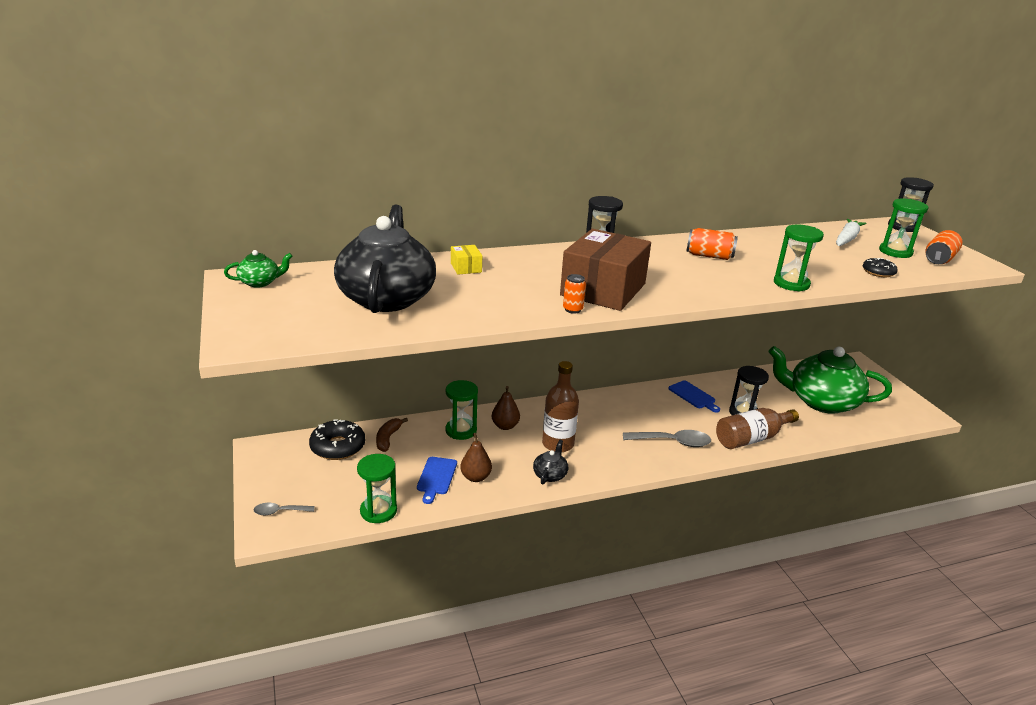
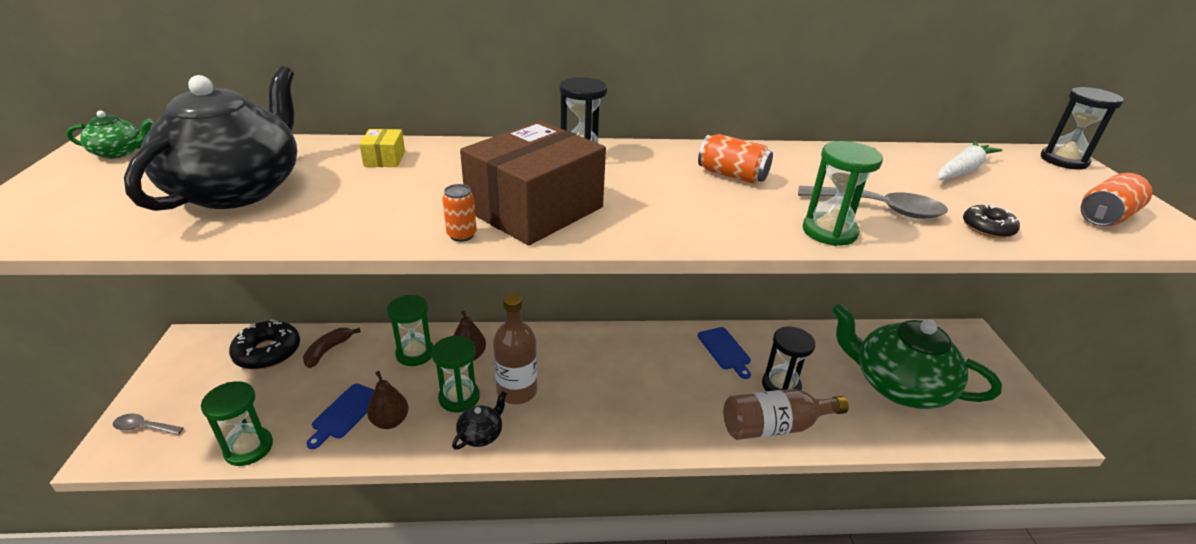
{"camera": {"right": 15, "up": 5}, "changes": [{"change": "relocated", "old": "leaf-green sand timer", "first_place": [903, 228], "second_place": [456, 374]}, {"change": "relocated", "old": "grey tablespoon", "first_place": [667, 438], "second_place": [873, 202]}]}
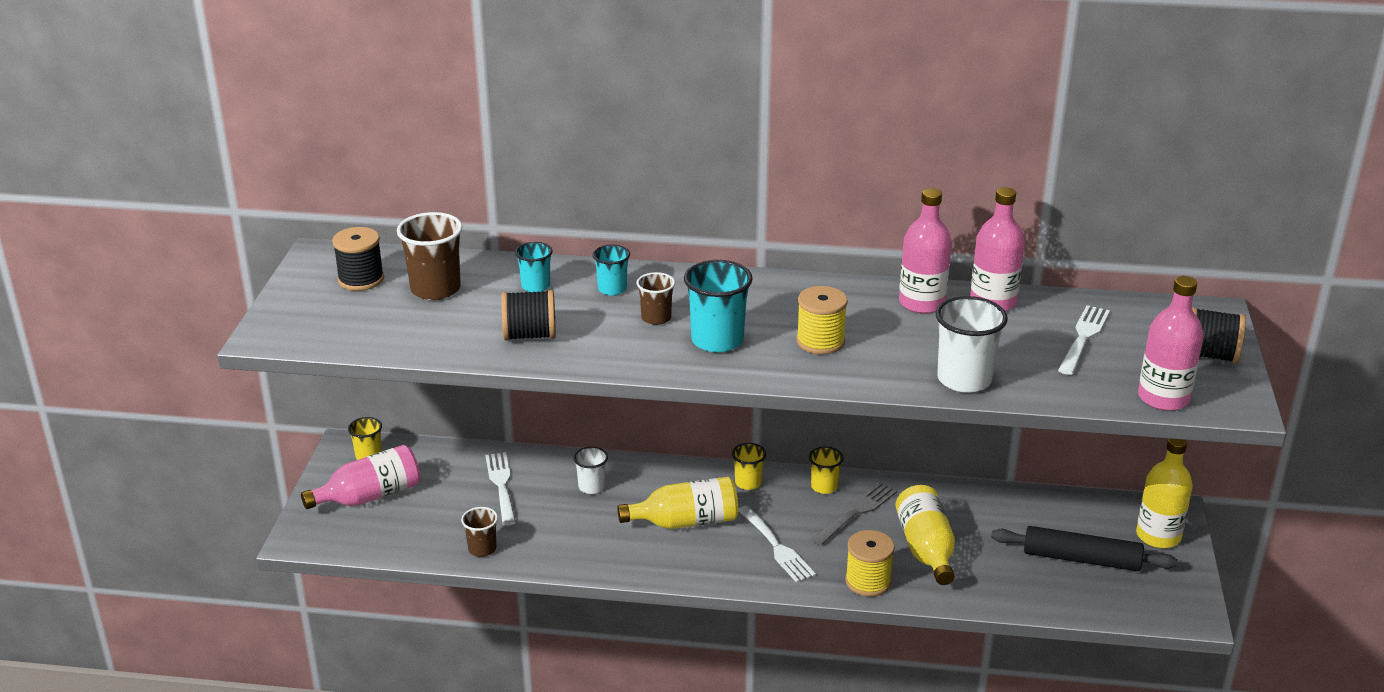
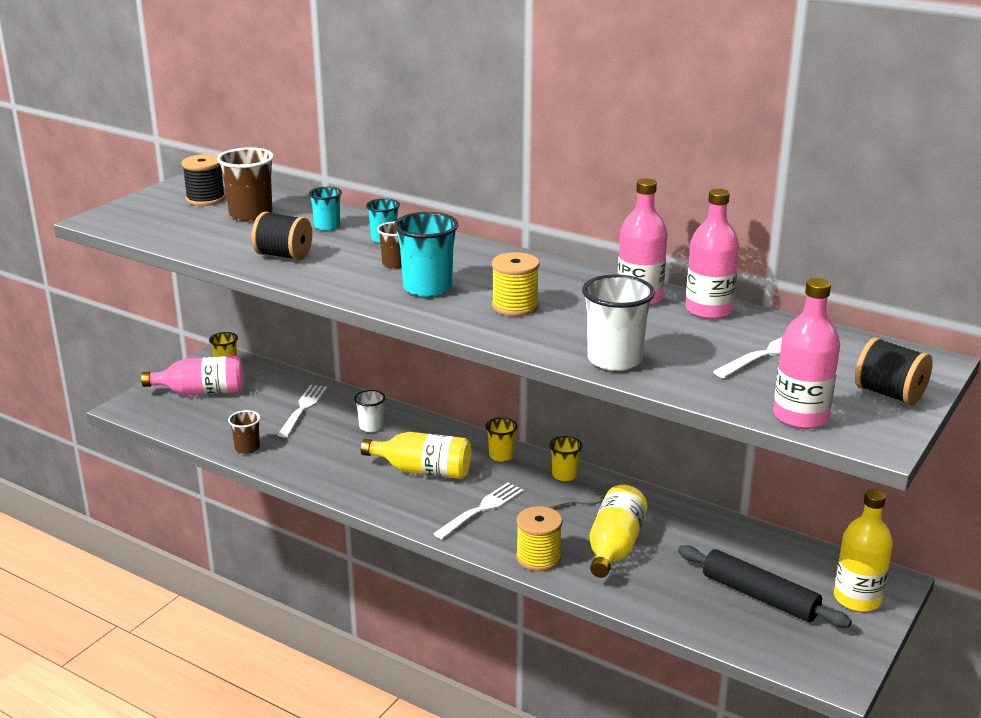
{"camera": {"right": 25, "up": -5}, "changes": [{"change": "spun", "old": "snow-white dinner fork", "first_place": [777, 544], "second_place": [478, 510], "degrees": -135}]}
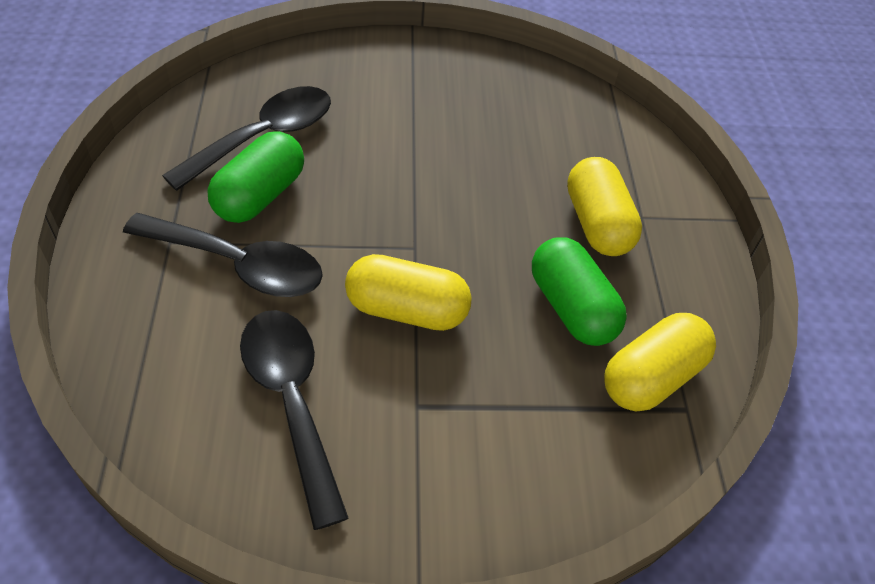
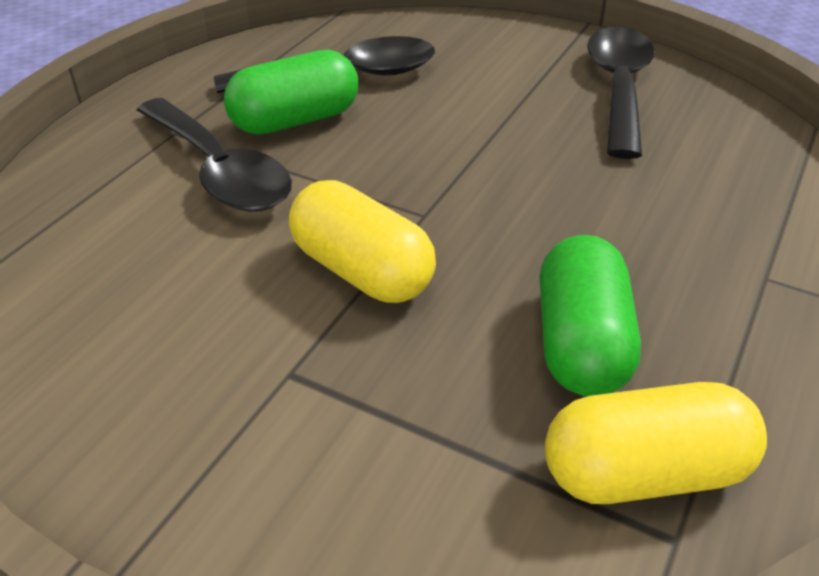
{"camera": {"right": 35, "up": -10}, "changes": [{"change": "relocated", "old": "black tablespoon", "first_place": [294, 420], "second_place": [621, 93]}, {"change": "missing", "old": "golden pill", "first_place": [604, 206]}]}
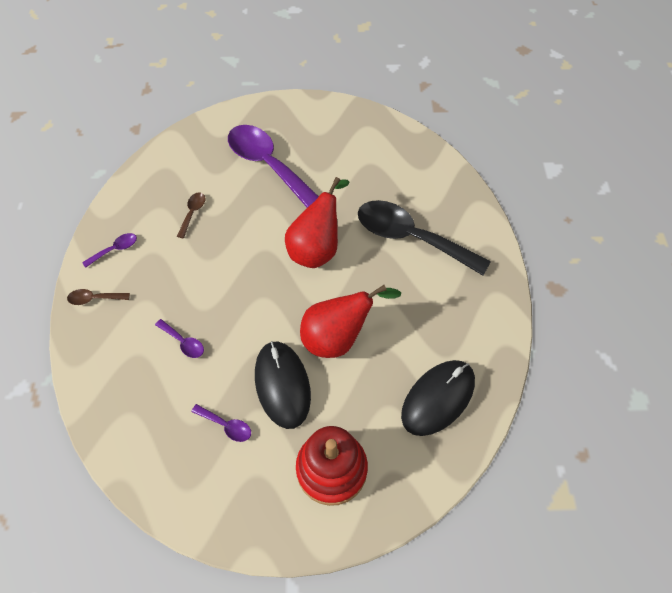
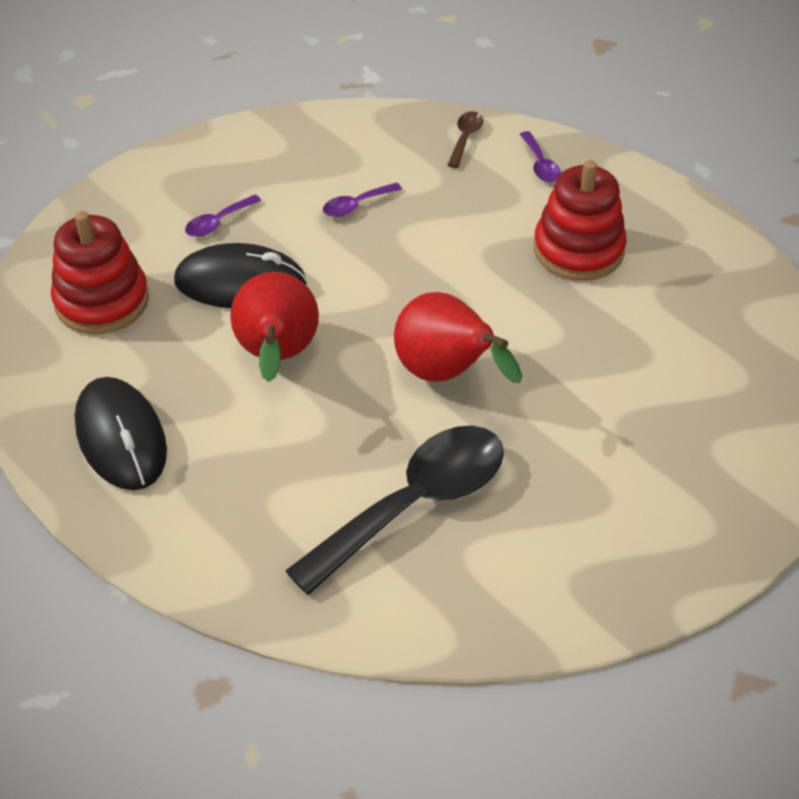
{"camera": {"right": 110, "up": -10}, "changes": [{"change": "exchanged", "old": "dark brown tablespoon", "new": "red stacking toy", "first_place": [191, 215], "second_place": [580, 220]}, {"change": "missing", "old": "royal purple tablespoon", "first_place": [273, 166]}]}
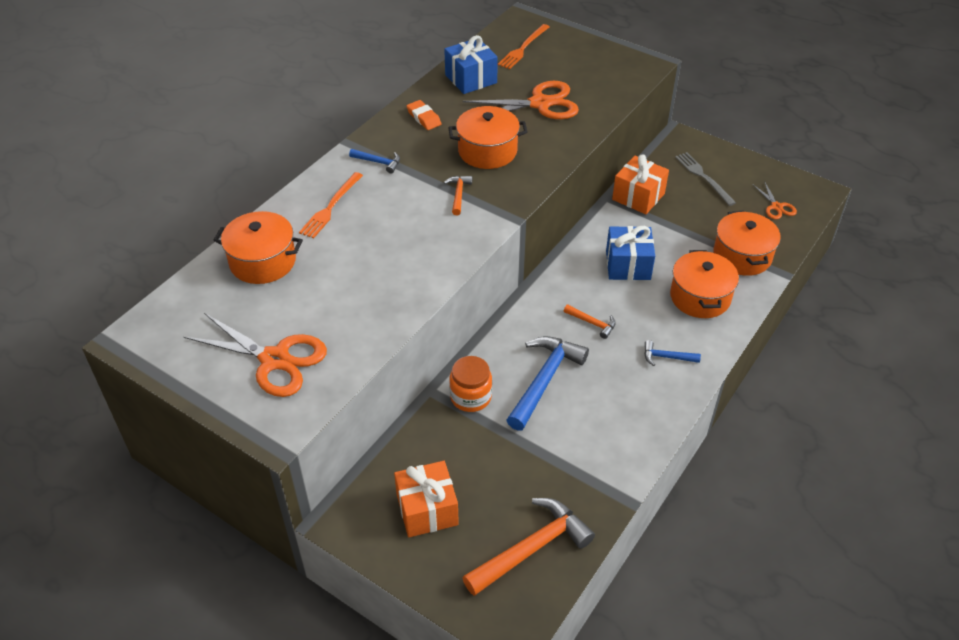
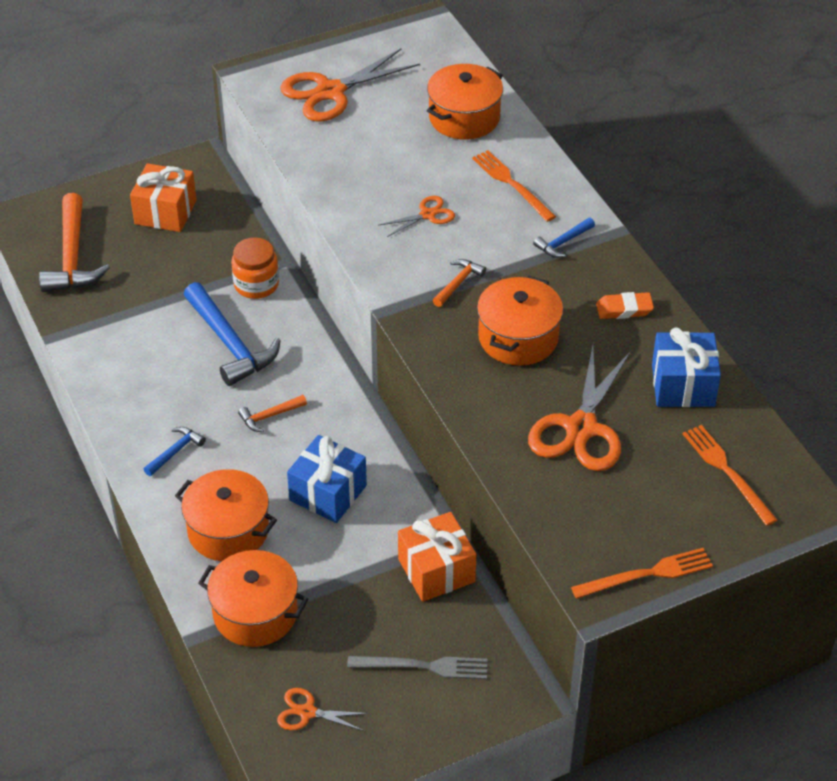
{"camera": {"right": 120, "up": 0}, "changes": [{"change": "appeared", "new": "orange-coloured scissors", "second_place": [417, 216]}, {"change": "spun", "old": "orange-coloured hammer", "first_place": [458, 195], "second_place": [459, 283], "degrees": -90}, {"change": "appeared", "new": "orange-coloured dinner fork", "second_place": [642, 573]}]}
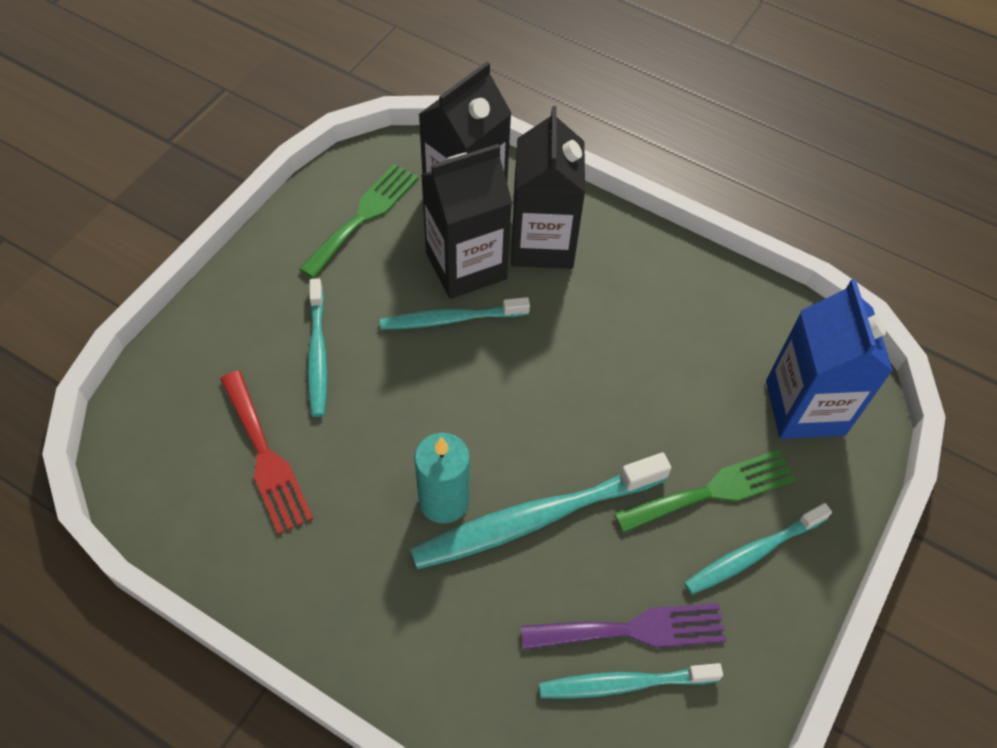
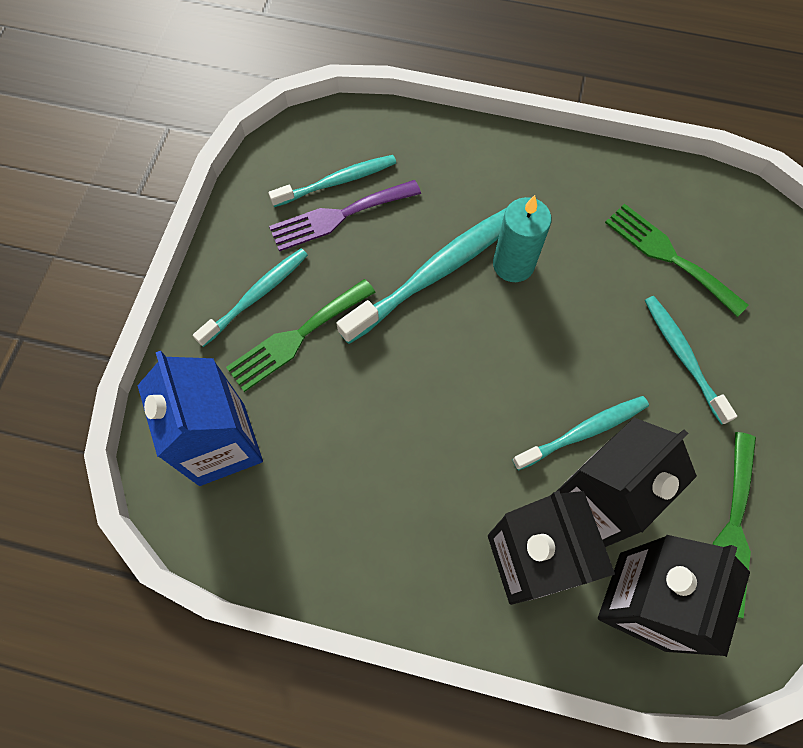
{"camera": {"right": 165, "up": 10}, "changes": [{"change": "colour", "old": "red dinner fork", "new": "leaf-green dinner fork", "first_place": [266, 453], "second_place": [677, 260]}]}
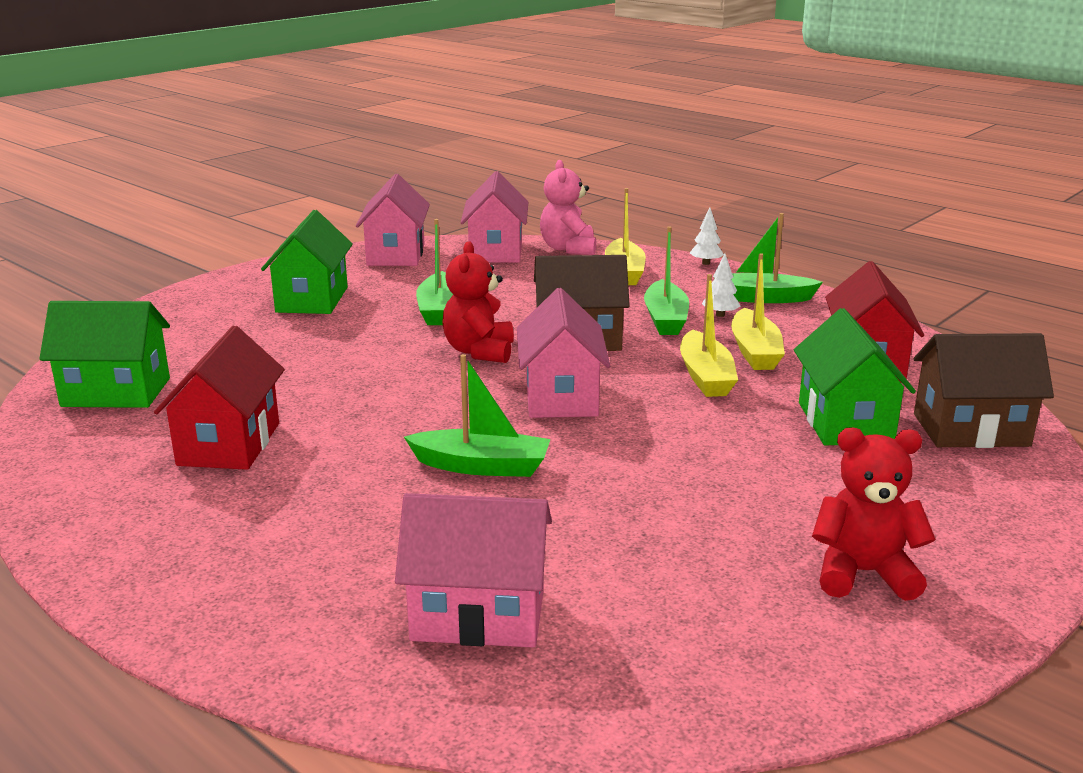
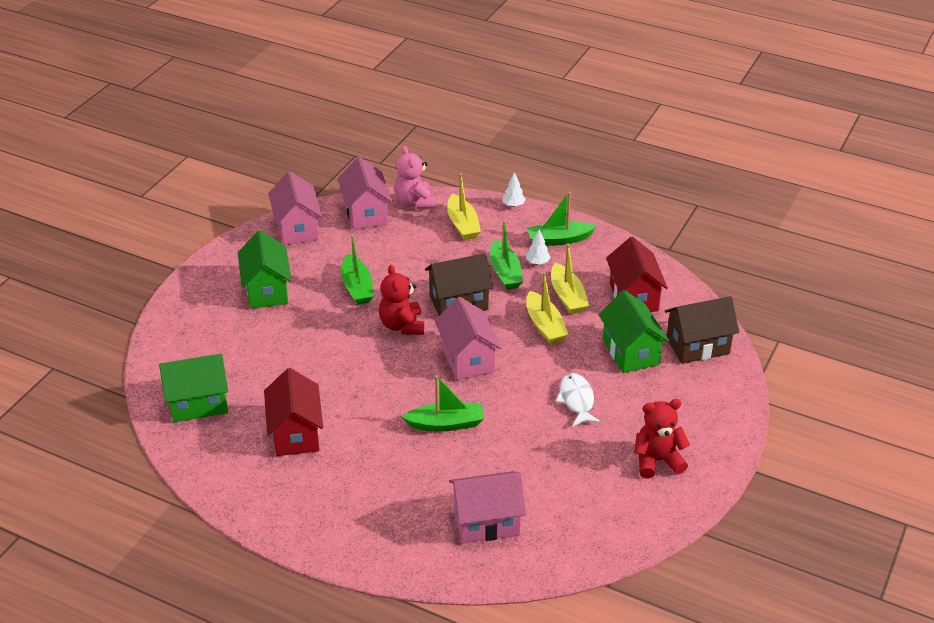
{"camera": {"right": -15, "up": 15}, "changes": [{"change": "appeared", "new": "snow-white toy fish", "second_place": [578, 400]}]}
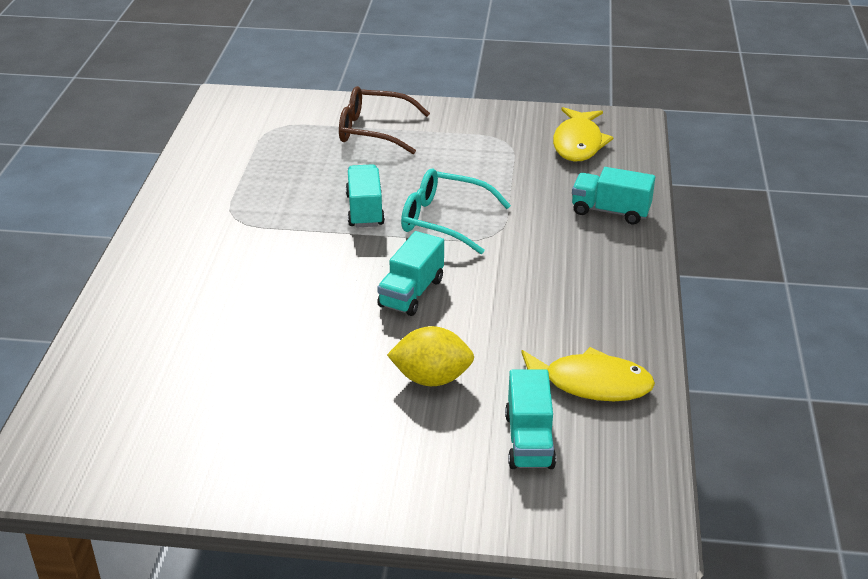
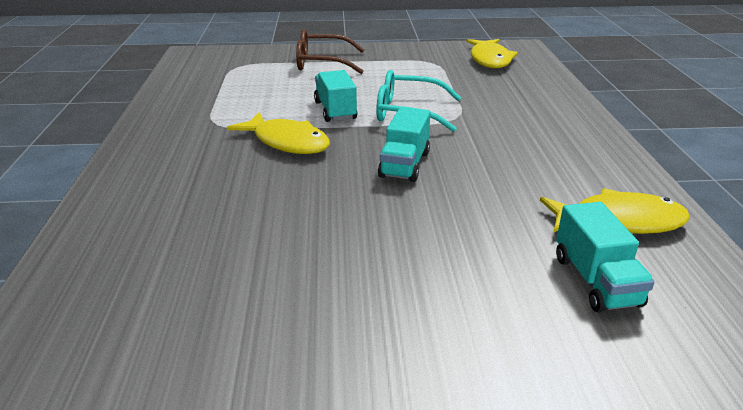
{"camera": {"right": -10, "up": -5}, "changes": [{"change": "appeared", "new": "golden toy fish", "second_place": [278, 133]}, {"change": "missing", "old": "golden toy lemon", "first_place": [430, 356]}, {"change": "missing", "old": "teal lorry", "first_place": [613, 195]}]}
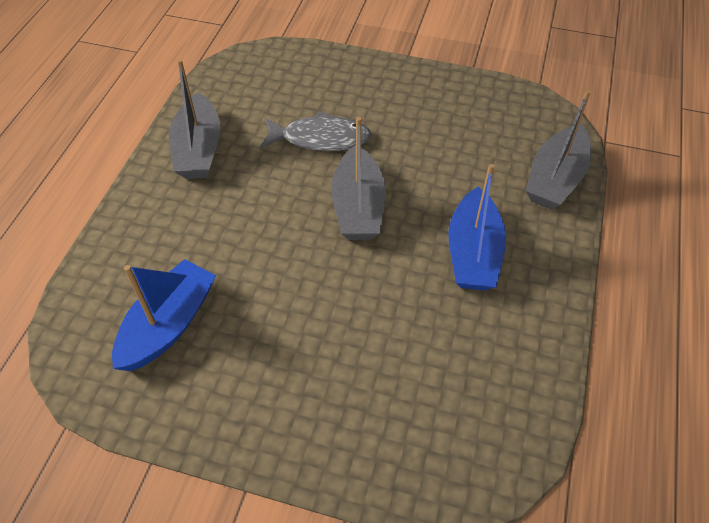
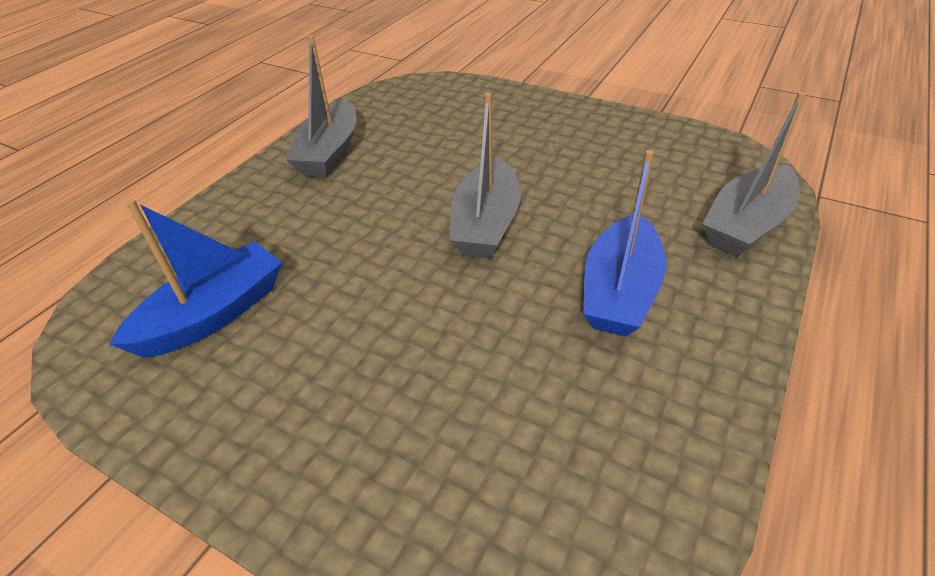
{"camera": {"right": 15, "up": -10}, "changes": [{"change": "missing", "old": "grey toy fish", "first_place": [315, 131]}]}
